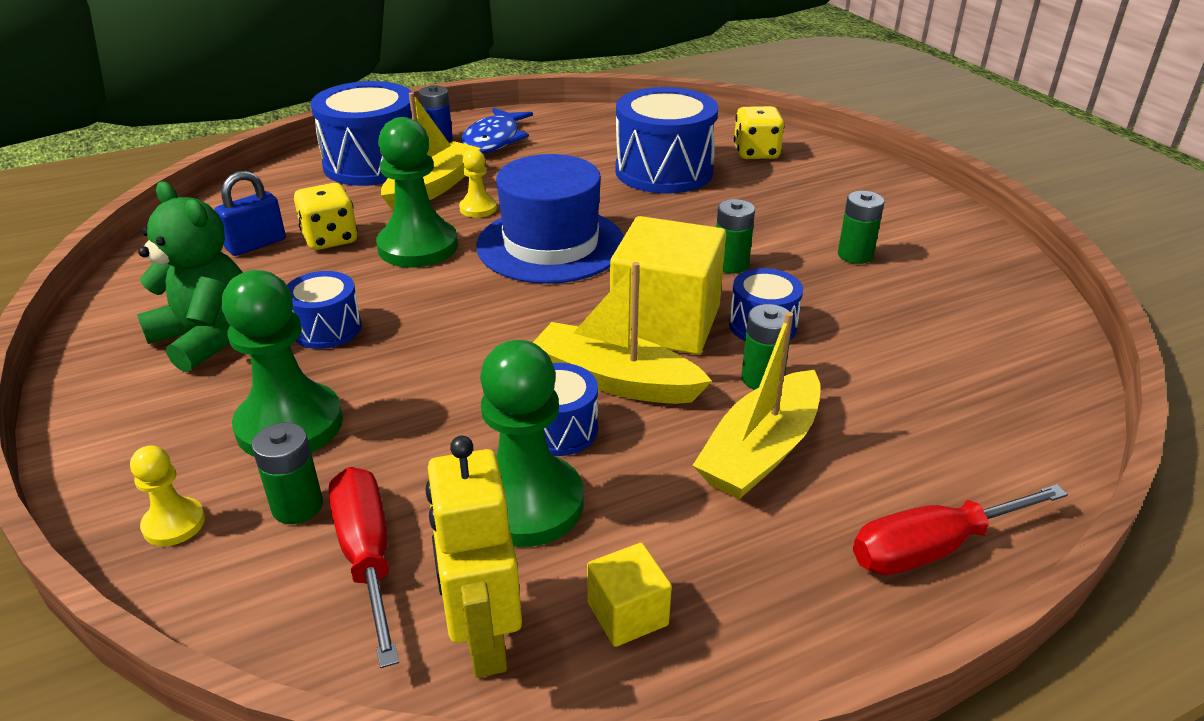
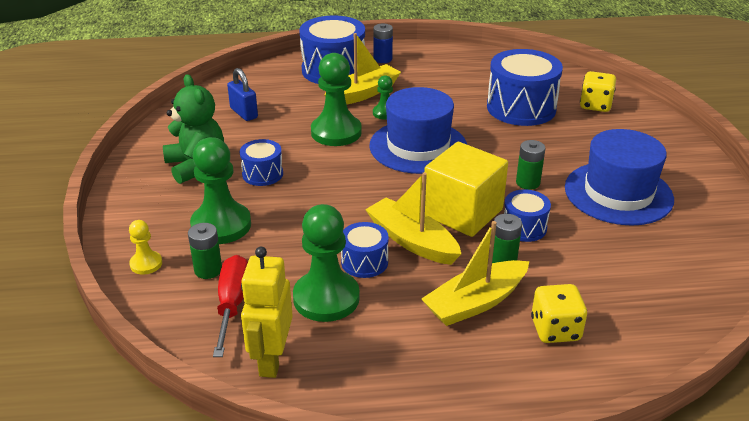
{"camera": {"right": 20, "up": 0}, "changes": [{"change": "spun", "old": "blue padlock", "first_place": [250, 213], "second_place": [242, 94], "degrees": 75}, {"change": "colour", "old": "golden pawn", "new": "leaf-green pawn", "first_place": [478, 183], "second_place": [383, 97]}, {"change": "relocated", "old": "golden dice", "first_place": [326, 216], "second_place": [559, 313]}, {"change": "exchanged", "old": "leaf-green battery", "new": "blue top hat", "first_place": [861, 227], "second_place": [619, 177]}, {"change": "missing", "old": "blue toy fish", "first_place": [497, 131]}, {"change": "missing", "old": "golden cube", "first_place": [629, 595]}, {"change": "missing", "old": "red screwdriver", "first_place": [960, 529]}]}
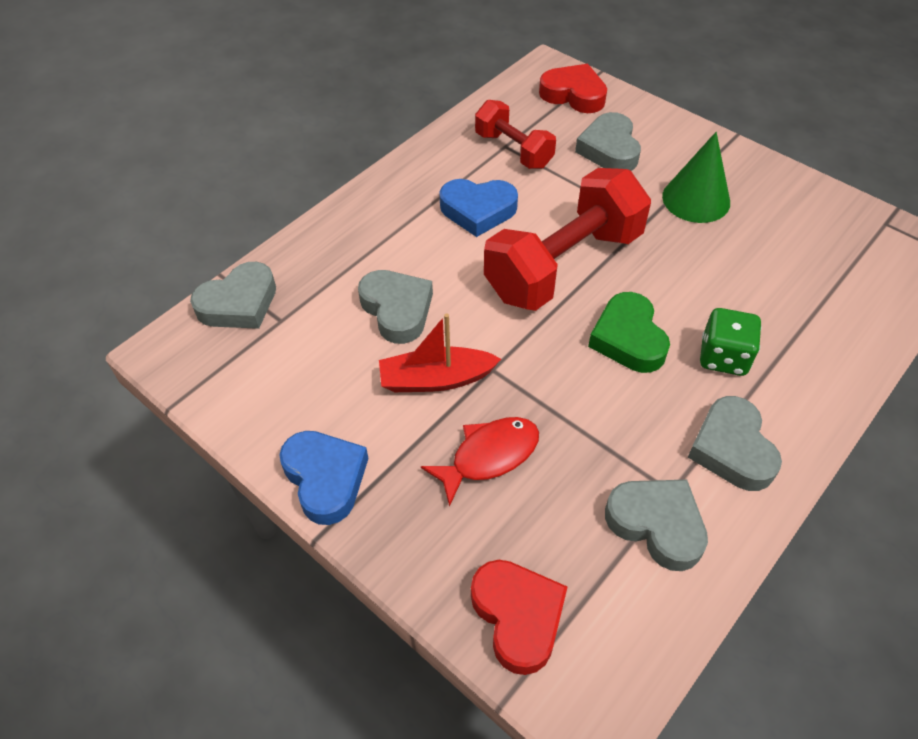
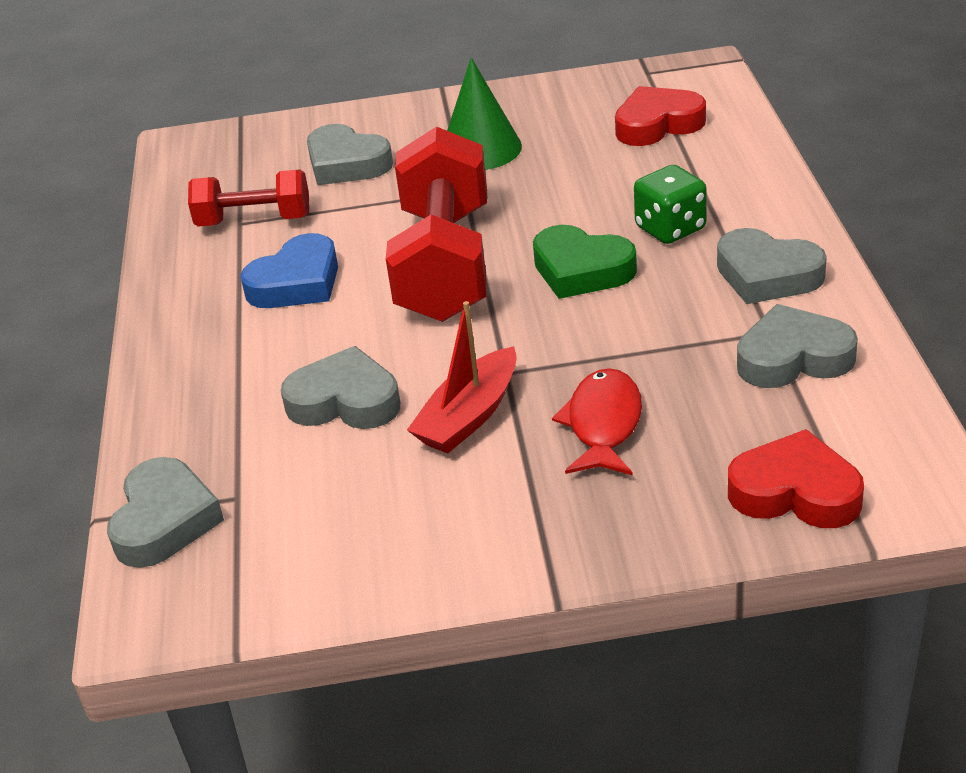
{"camera": {"right": -45, "up": -15}, "changes": [{"change": "relocated", "old": "red heart", "first_place": [573, 88], "second_place": [660, 116]}, {"change": "missing", "old": "blue heart", "first_place": [324, 478]}]}
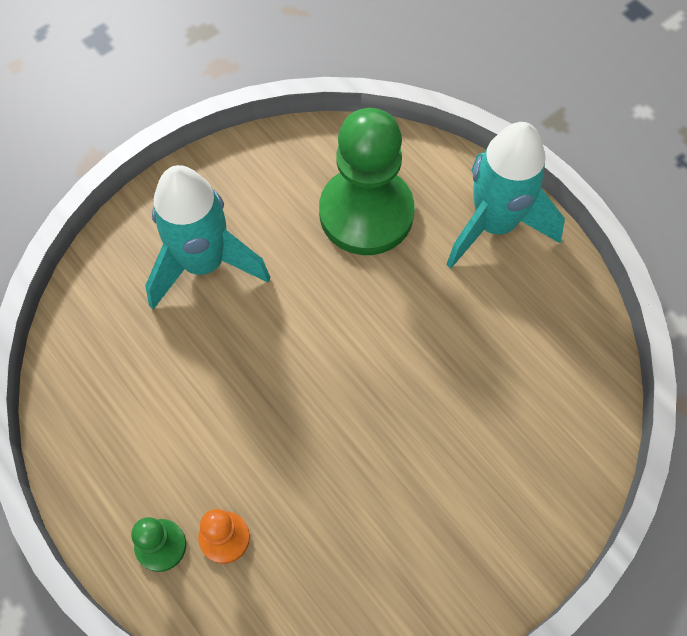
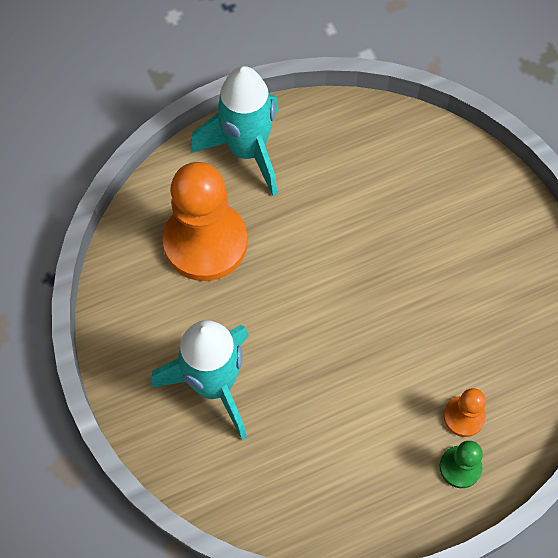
{"camera": {"right": -75, "up": 0}, "changes": [{"change": "colour", "old": "leaf-green pawn", "new": "orange-coloured pawn", "first_place": [367, 181], "second_place": [205, 221]}]}
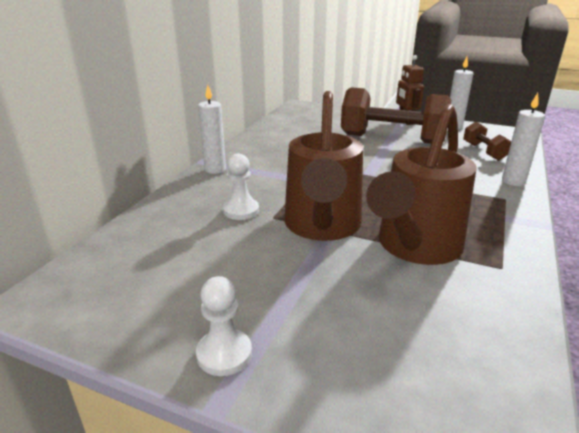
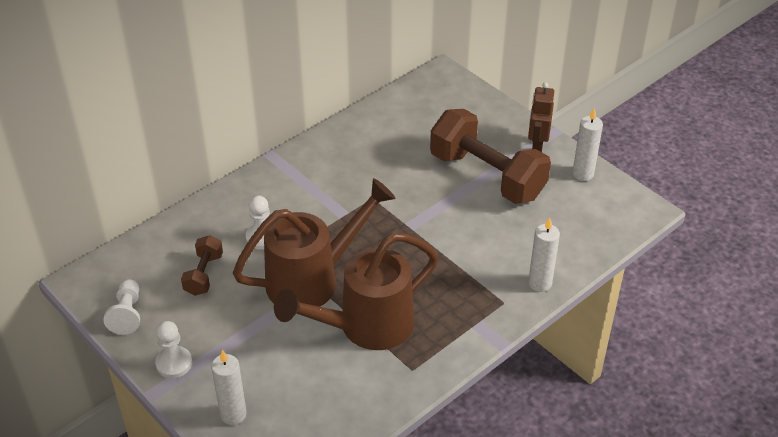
{"camera": {"right": 25, "up": 15}, "changes": [{"change": "appeared", "new": "snow-white pawn", "second_place": [121, 307]}, {"change": "relocated", "old": "dark brown hand weight", "first_place": [487, 141], "second_place": [202, 265]}, {"change": "relocated", "old": "snow-white candle", "first_place": [212, 129], "second_place": [229, 387]}, {"change": "spun", "old": "dark brown watering pot", "first_place": [323, 166], "second_place": [314, 242], "degrees": -150}]}
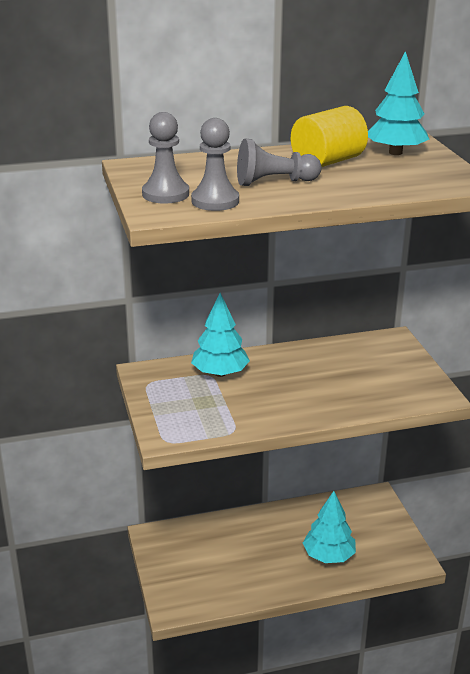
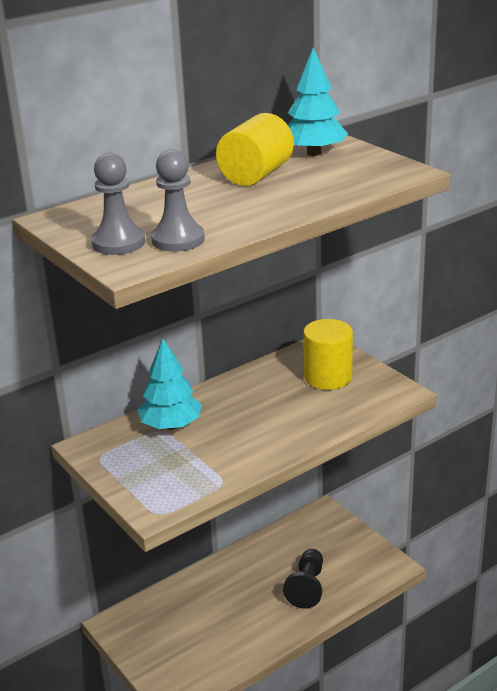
{"camera": {"right": -20, "up": 0}, "changes": [{"change": "exchanged", "old": "teal tree", "new": "black pawn", "first_place": [329, 527], "second_place": [303, 579]}, {"change": "appeared", "new": "golden solid cylinder", "second_place": [328, 354]}, {"change": "missing", "old": "grey pawn", "first_place": [279, 162]}]}
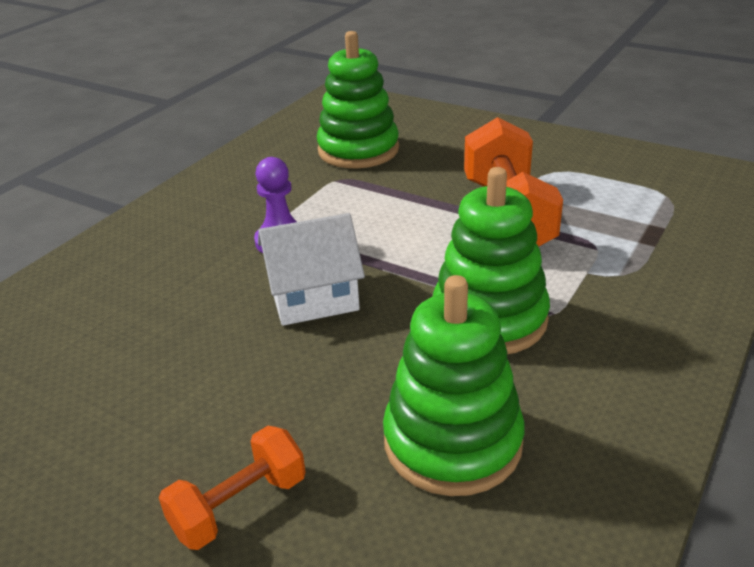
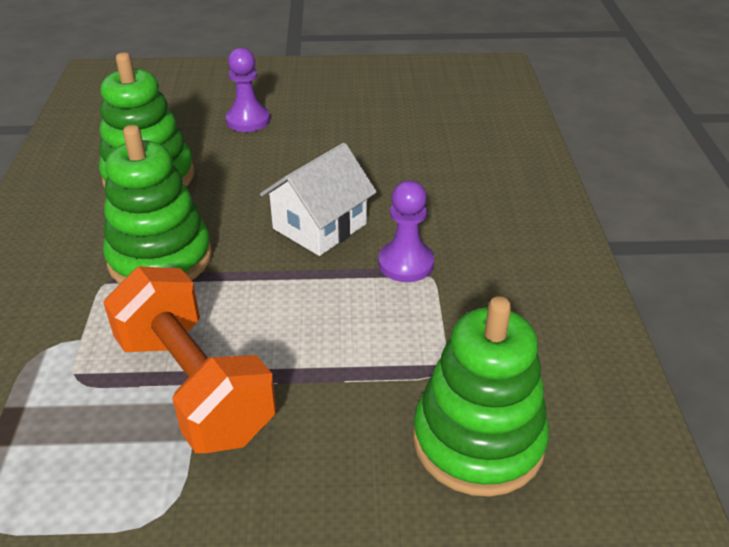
{"camera": {"right": 145, "up": 5}, "changes": [{"change": "exchanged", "old": "orange-coloured hand weight", "new": "royal purple pawn", "first_place": [232, 488], "second_place": [248, 90]}]}
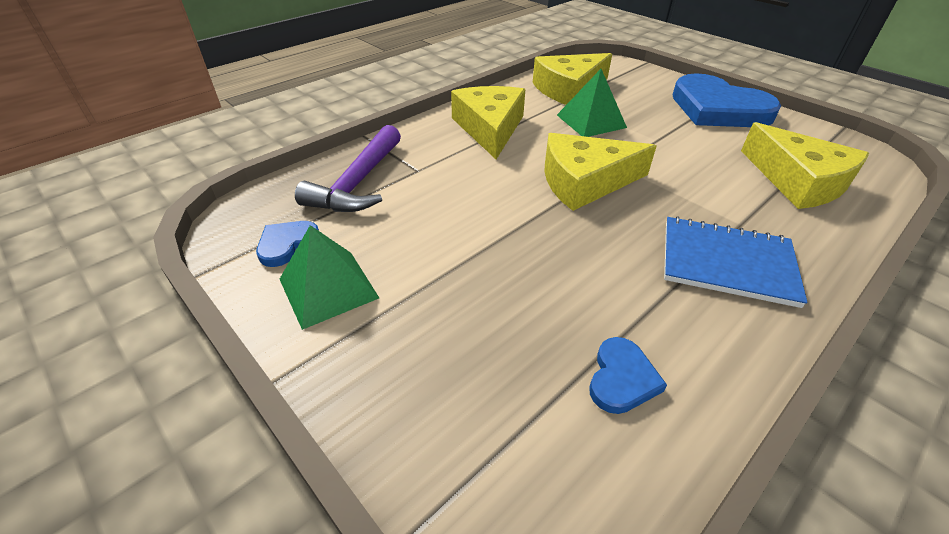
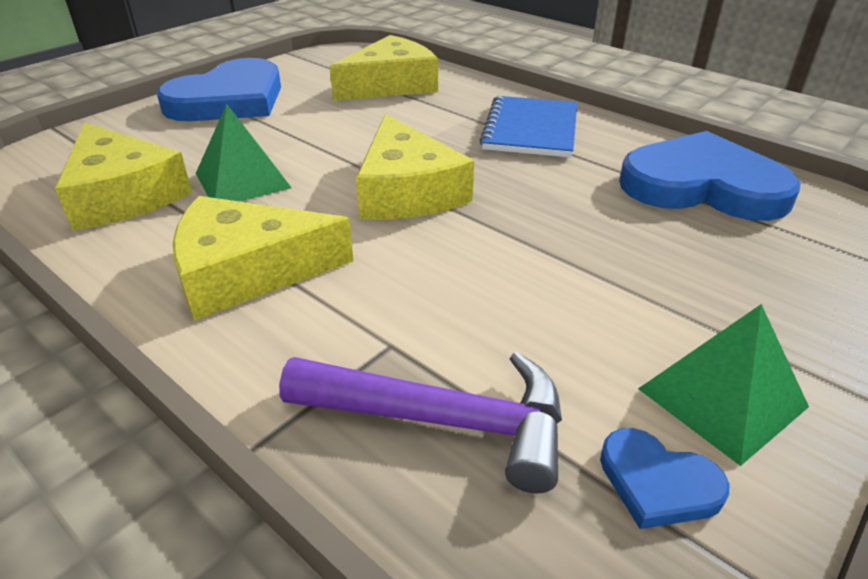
{"camera": {"right": -95, "up": -5}, "changes": [{"change": "size", "old": "blue heart", "first_place": [628, 375], "second_place": [710, 176], "factor": 2.26}]}
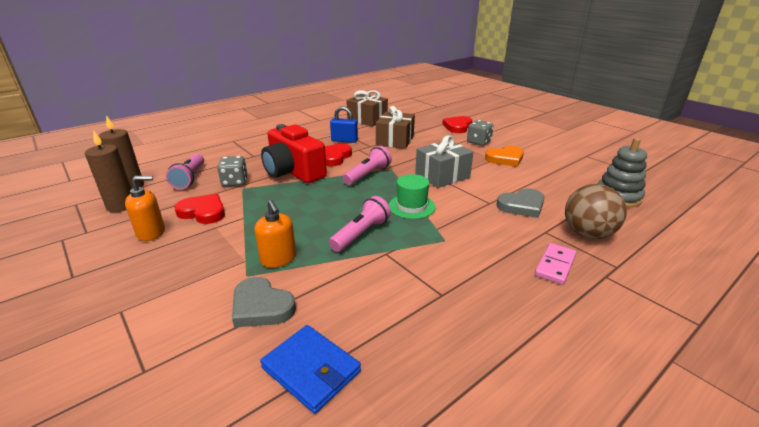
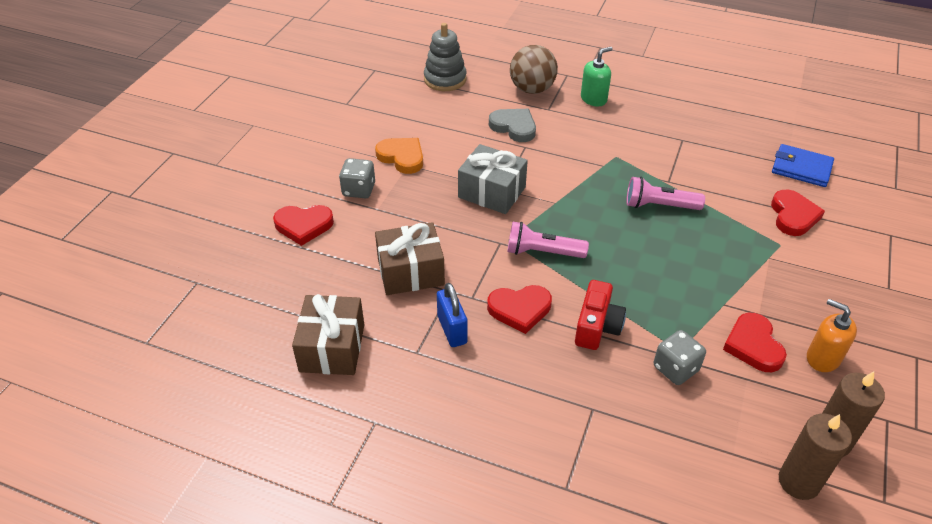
{"camera": {"right": -120, "up": 15}, "changes": [{"change": "size", "old": "red photo camera", "first_place": [294, 153], "second_place": [600, 315], "factor": 0.61}, {"change": "exchanged", "old": "rose-pink domino tile", "new": "leaf-green soap pump", "first_place": [556, 264], "second_place": [597, 76]}, {"change": "colour", "old": "grey heart", "new": "red heart", "first_place": [264, 302], "second_place": [798, 212]}, {"change": "spun", "old": "blue wallet", "first_place": [310, 369], "second_place": [803, 165], "degrees": -75}, {"change": "missing", "old": "rose-pink pocket torch", "first_place": [185, 171]}, {"change": "missing", "old": "orange-coloured soap pump", "first_place": [275, 234]}, {"change": "missing", "old": "leaf-green top hat", "first_place": [412, 196]}]}
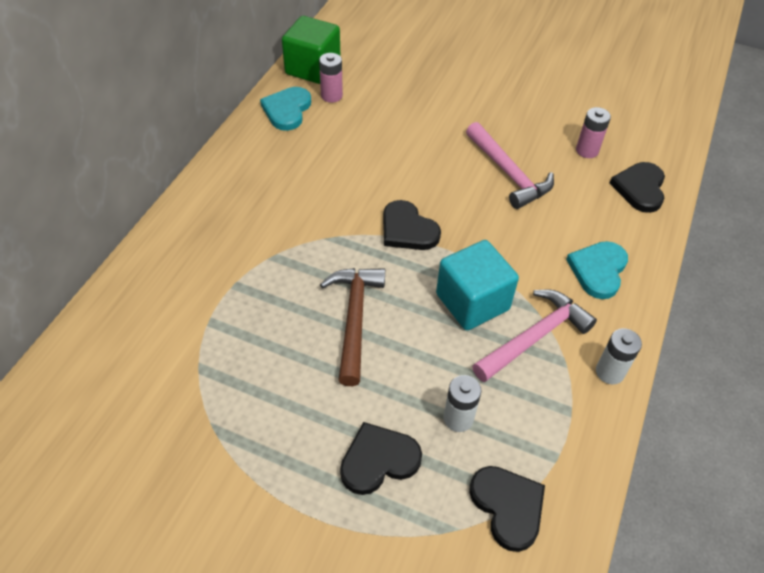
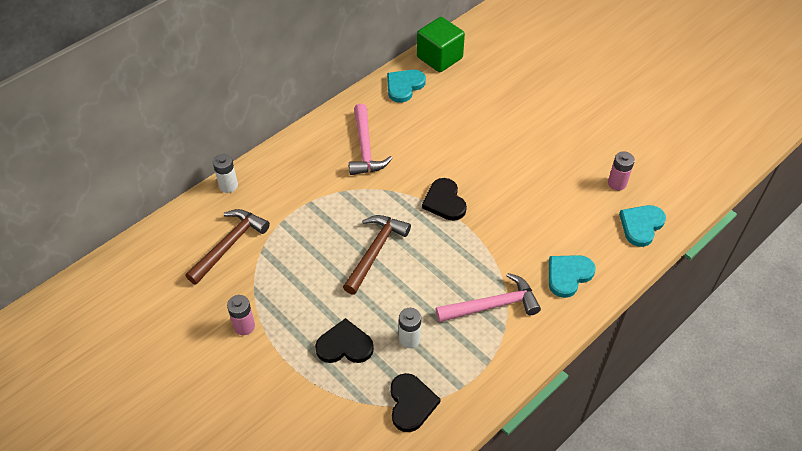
{"camera": {"right": 25, "up": 0}, "changes": [{"change": "appeared", "new": "dark brown hammer", "second_place": [227, 247]}, {"change": "relocated", "old": "snow-white battery", "first_place": [619, 356], "second_place": [225, 173]}, {"change": "relocated", "old": "rose-pink battery", "first_place": [331, 78], "second_place": [241, 315]}, {"change": "relocated", "old": "rose-pink hammer", "first_place": [510, 165], "second_place": [370, 139]}, {"change": "colour", "old": "black heart", "new": "teal heart", "first_place": [637, 187], "second_place": [642, 226]}, {"change": "missing", "old": "teal cube", "first_place": [477, 285]}]}
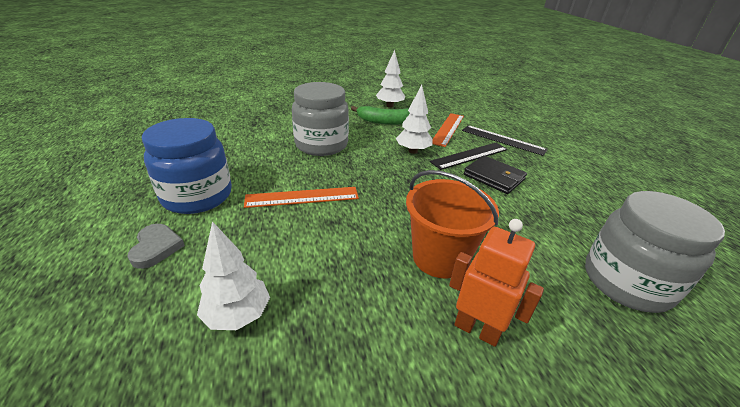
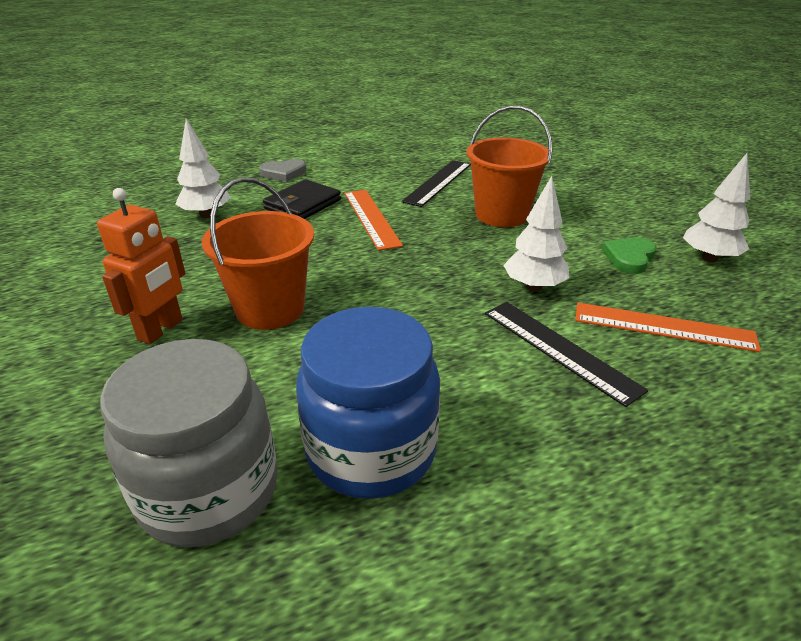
{"camera": {"right": 85, "up": 0}, "changes": [{"change": "relocated", "old": "black wallet", "first_place": [495, 174], "second_place": [302, 199]}, {"change": "relocated", "old": "blue preserve jar", "first_place": [187, 166], "second_place": [368, 403]}, {"change": "relocated", "old": "black ruler", "first_place": [505, 140], "second_place": [436, 183]}, {"change": "exchanged", "old": "grey preserve jar", "new": "orange-coloured bucket", "first_place": [320, 119], "second_place": [510, 166]}, {"change": "exchanged", "old": "leaf-green banana", "new": "leaf-green heart", "first_place": [380, 115], "second_place": [629, 255]}]}
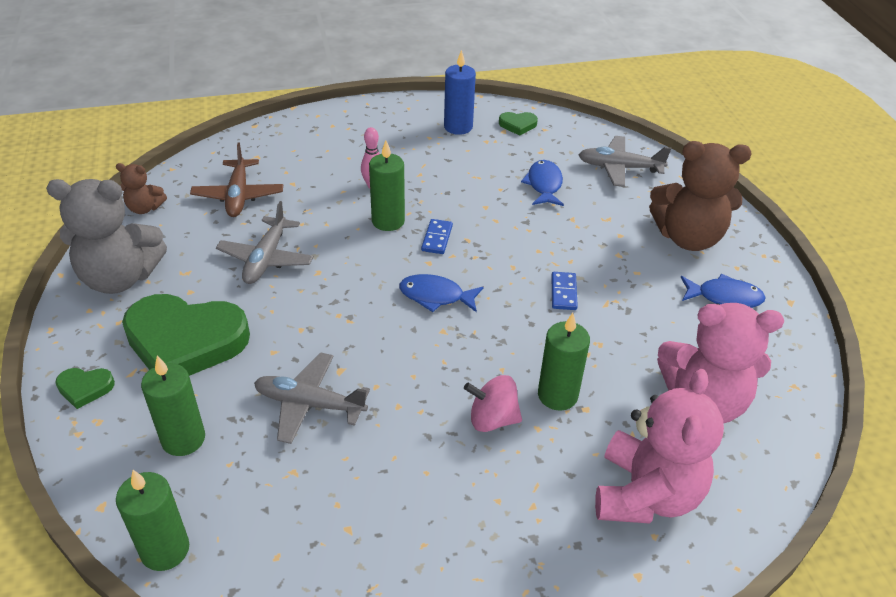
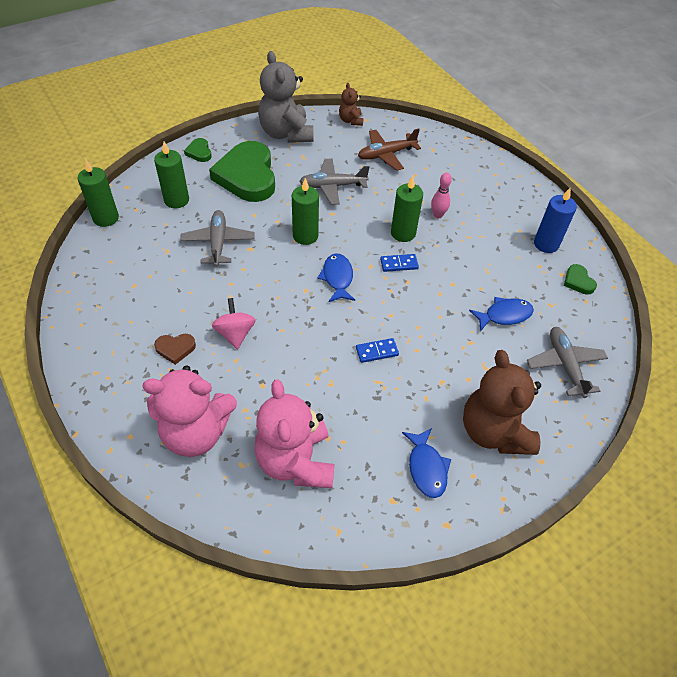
{"camera": {"right": 70, "up": 10}, "changes": [{"change": "appeared", "new": "dark brown heart", "second_place": [175, 349]}, {"change": "relocated", "old": "leaf-green candle", "first_place": [564, 362], "second_place": [305, 211]}]}
